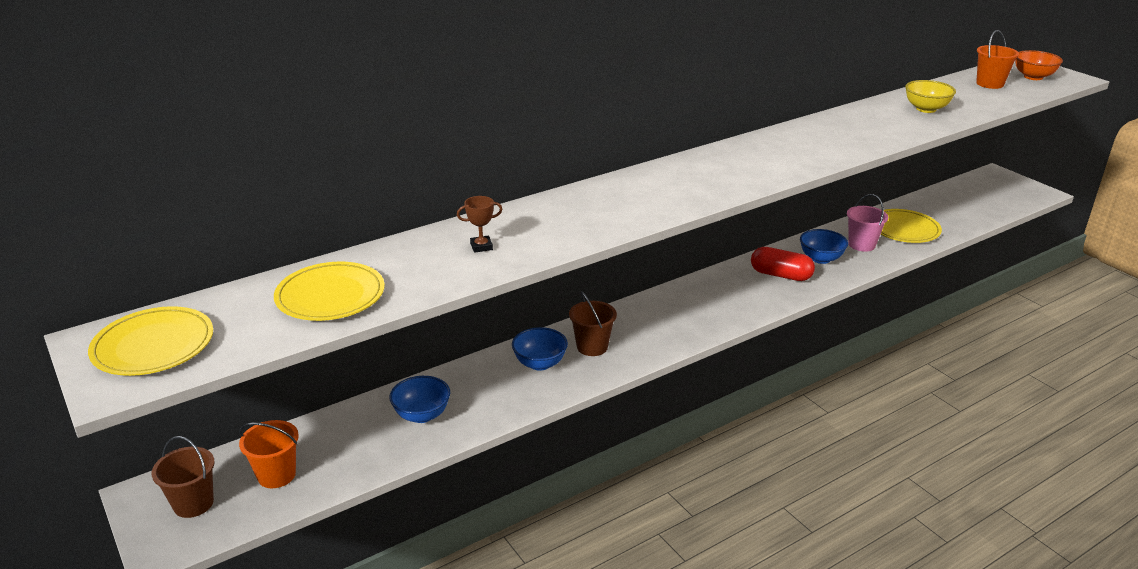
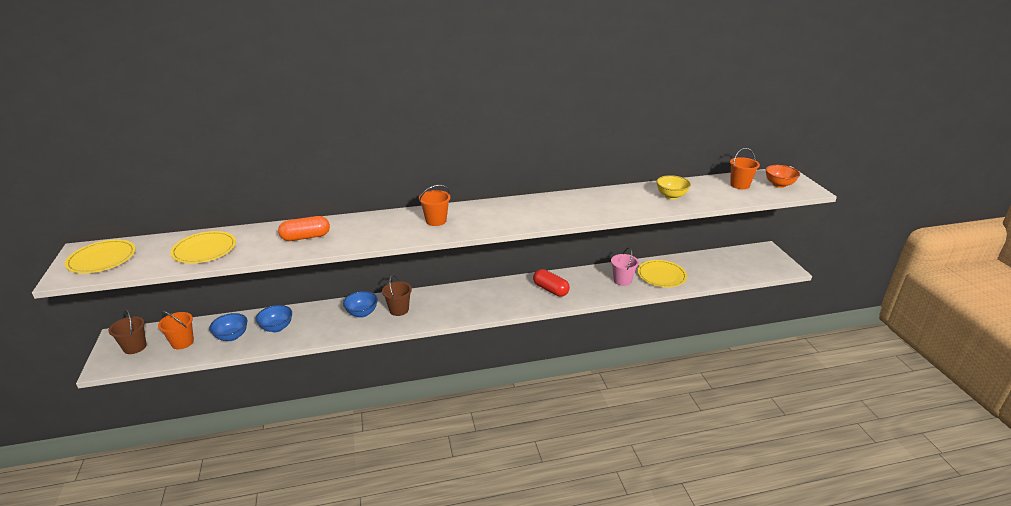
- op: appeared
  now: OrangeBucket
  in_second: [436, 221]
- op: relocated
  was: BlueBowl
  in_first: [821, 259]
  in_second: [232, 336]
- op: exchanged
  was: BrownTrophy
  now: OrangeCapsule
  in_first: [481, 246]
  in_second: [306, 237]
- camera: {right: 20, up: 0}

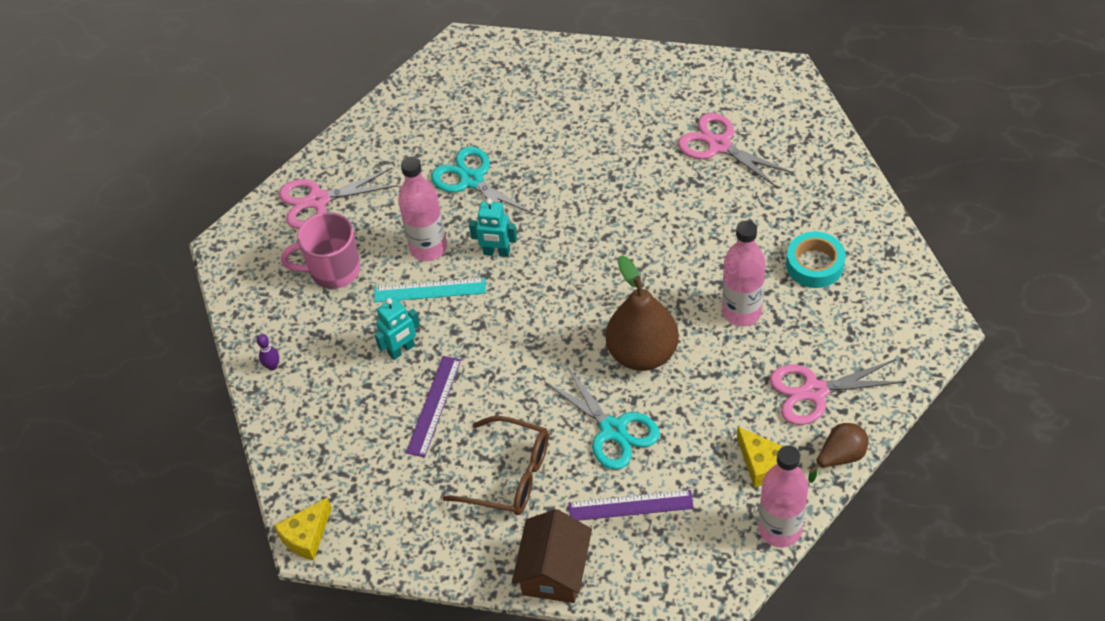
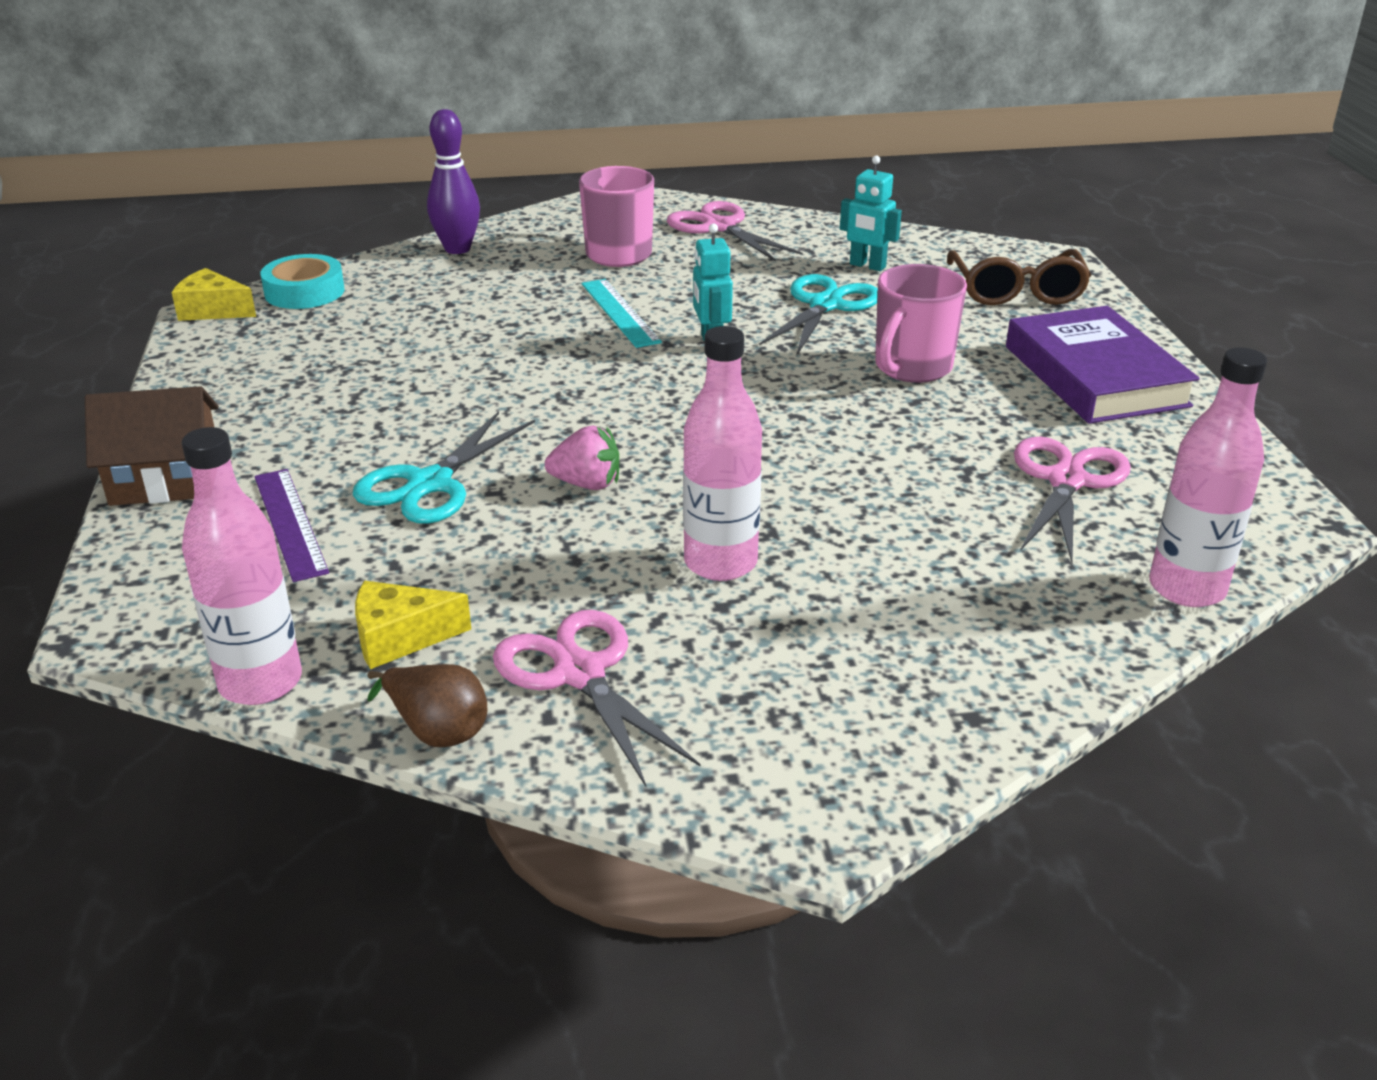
- op: missing
  was: PurpleRuler
  in_first: [434, 405]
- op: appeared
  now: PinkMug
  in_second: [911, 368]
- op: appeared
  now: PurpleBook
  in_second: [1095, 376]
- op: relocated
  was: TurquoiseRobot
  in_first: [402, 350]
  in_second: [867, 266]
- op: relocated
  was: PinkBottle
  in_first: [428, 248]
  in_second: [1187, 588]
- op: relocated
  was: BrownGlasses
  in_first: [508, 475]
  in_second: [1016, 291]
- op: relocated
  was: TurquoiseTape
  in_first: [814, 264]
  in_second: [304, 292]
- op: exchanged
  was: BrownPear
  now: PinkStrawberry
  in_first: [642, 353]
  in_second: [587, 484]
- op: spun
  was: YellowCheese
  in_first: [761, 463]
  in_second: [400, 637]
  clockwise: 45
- op: size
  was: PurpleBowlingPin
  in_first: [272, 366]
  in_second: [457, 249]
  ratio: 2.06
- camera: {right: 65, up: -20}

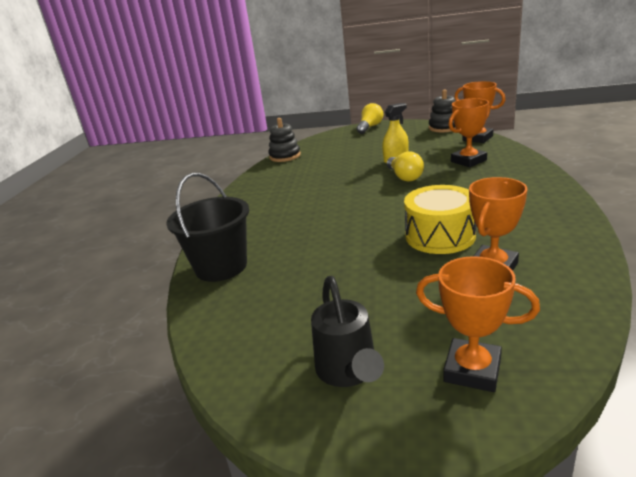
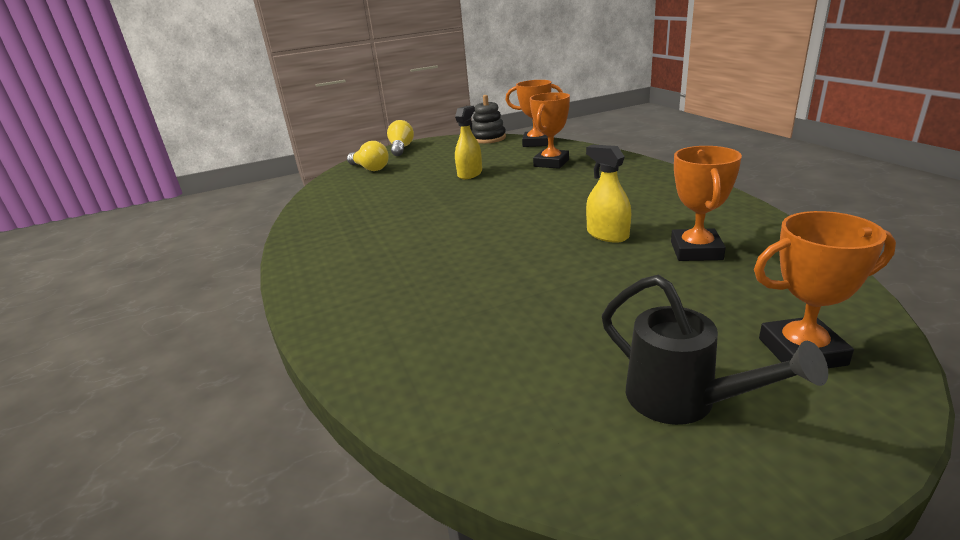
- op: missing
  was: BlackBucket
  in_first: [221, 267]
- op: missing
  was: BlackStackingToy
  in_first: [285, 156]
- op: relocated
  was: YellowLightBulb
  in_first: [404, 177]
  in_second: [370, 168]
- op: exchanged
  was: YellowDrum
  now: YellowSprayBottle
  in_first: [440, 236]
  in_second: [607, 234]
- camera: {right: -30, up: 0}

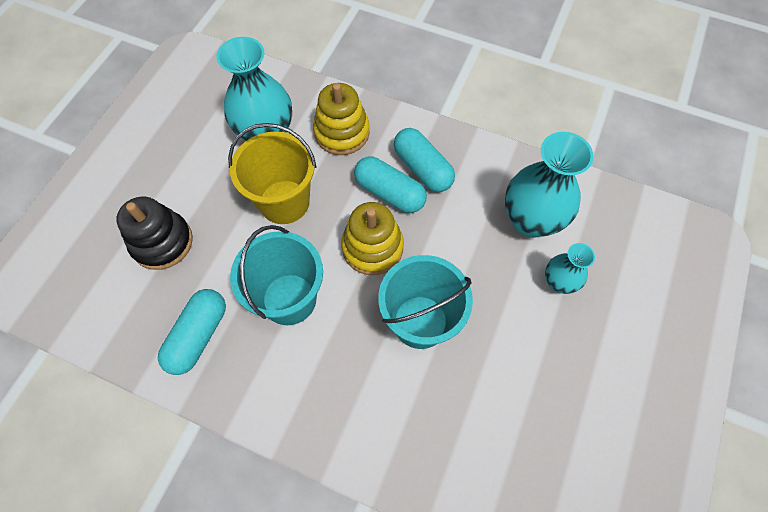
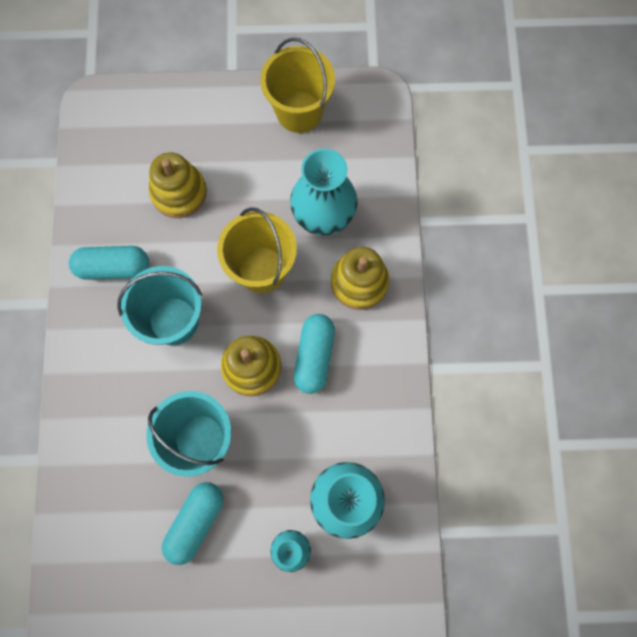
- op: appeared
  now: YellowBucket
  in_second: [299, 112]
- op: relocated
  was: TurquoiseCapsule
  in_first: [422, 168]
  in_second: [195, 522]
- op: colour
  was: BlackStackingToy
  now: YellowStackingToy
  in_first: [162, 242]
  in_second: [179, 192]
- camera: {right: 65, up: 10}

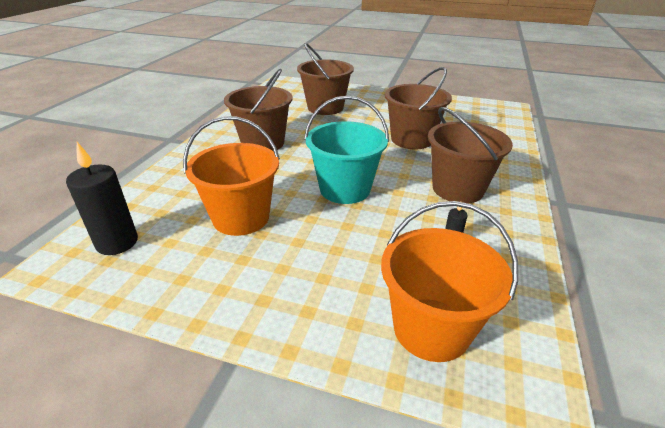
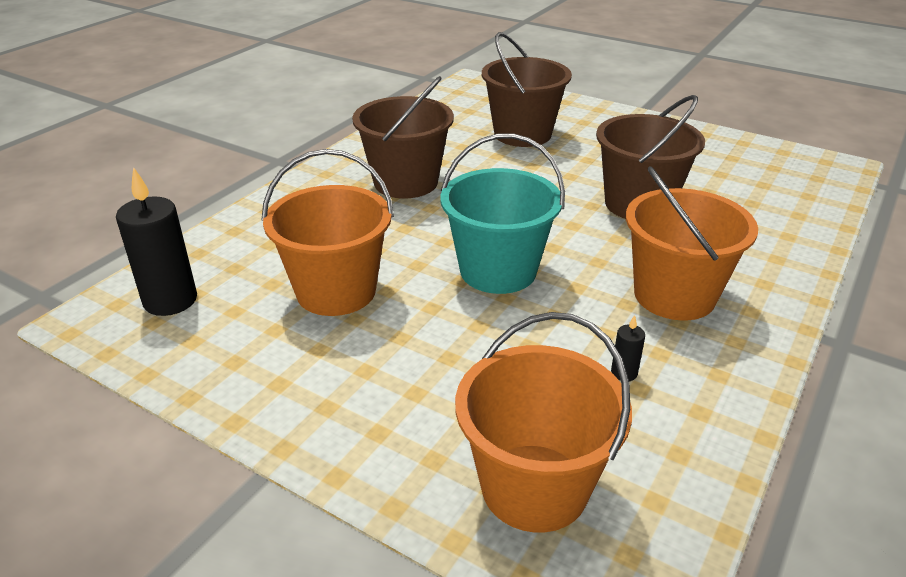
- op: colour
  was: BrownBucket
  now: OrangeBucket
  in_first: [457, 189]
  in_second: [674, 295]
- camera: {right: 15, up: 0}

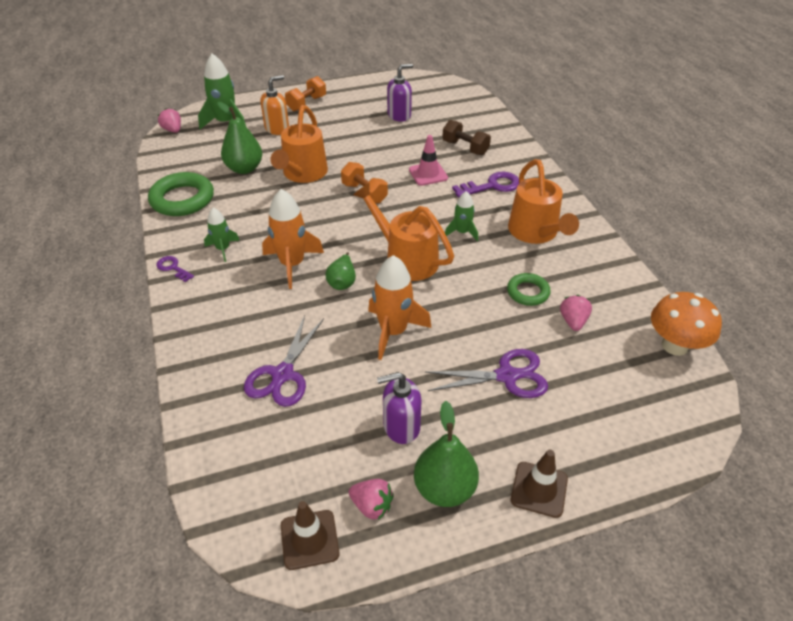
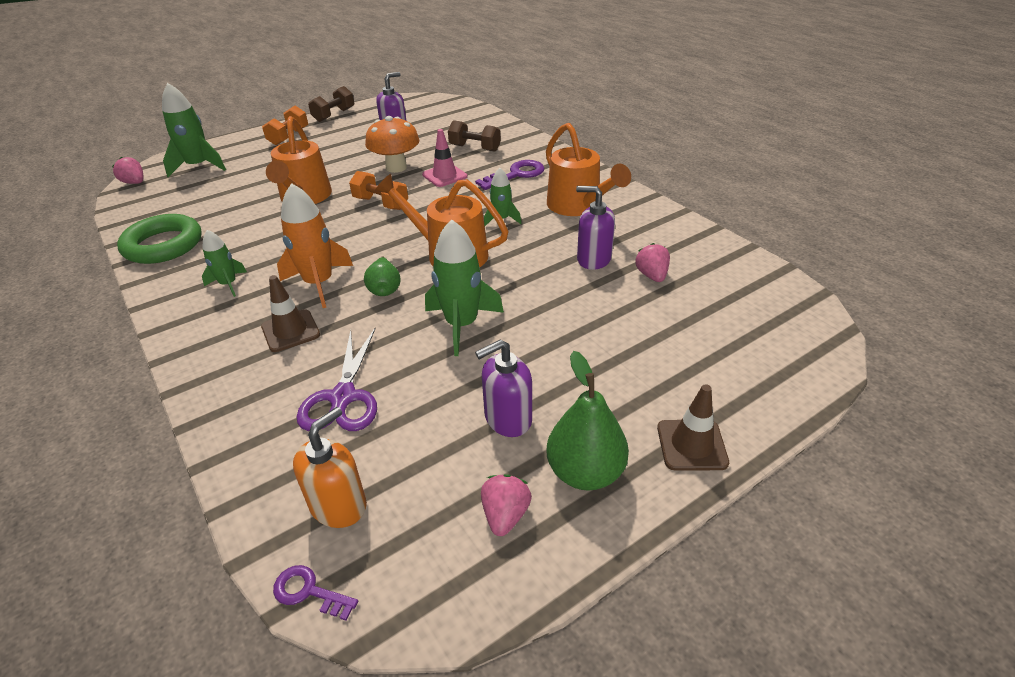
- op: missing
  was: GreenPear
  in_first: [244, 168]
- op: missing
  was: PurpleScissors
  in_first: [506, 376]
- op: appeared
  now: BrownDumbbell
  in_second: [334, 115]
- op: relocated
  was: PurpleKey
  in_first: [173, 268]
  in_second: [309, 592]
- op: relocated
  was: OrangeSoapDispenser
  in_first: [277, 128]
  in_second: [339, 505]
- op: relocated
  was: BrownTrafficCone
  in_first: [309, 539]
  in_second: [290, 331]
- op: relocated
  was: OrangeMushroom
  in_first: [674, 345]
  in_second: [396, 167]
- op: exchanged
  was: GreenRing
  now: PurpleSoapDispenser
  in_first: [528, 292]
  in_second: [593, 259]
- op: colour
  was: OrangeRocket
  now: GreenRocket
  in_first: [393, 331]
  in_second: [462, 325]
- op: spun
  was: PinkStrawberry
  in_first: [372, 506]
  in_second: [505, 515]
  clockwise: -90
- camera: {right: -15, up: -5}

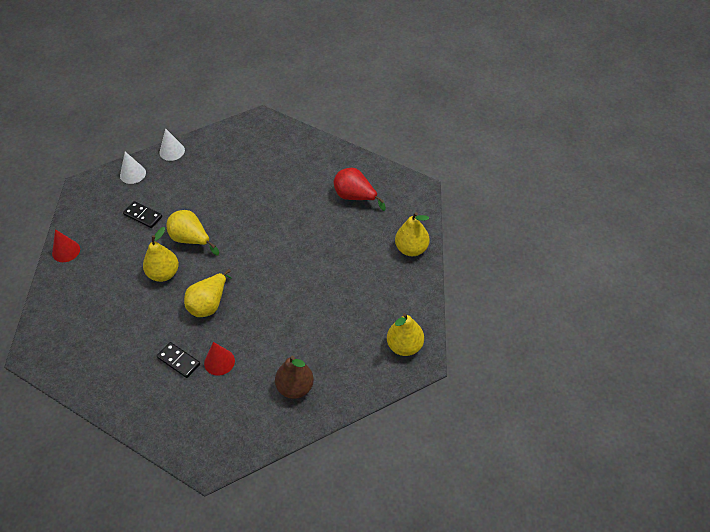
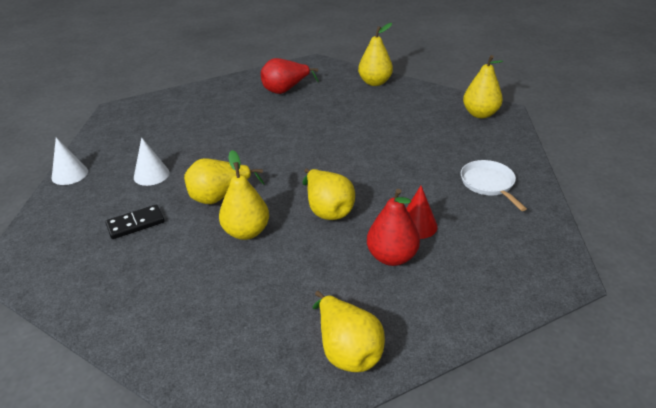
- op: missing
  was: RedCone
  in_first: [66, 251]
- op: appeared
  now: YellowPear
  in_second: [347, 350]
- op: relocated
  was: WhiteCone
  in_first: [133, 174]
  in_second: [151, 175]
- op: exchanged
  was: BlackDomino
  now: RedPear
  in_first: [178, 361]
  in_second: [392, 257]
- op: exchanged
  was: BrownPear
  now: WhitePan
  in_first: [295, 388]
  in_second: [488, 184]
- camera: {right: -60, up: -15}

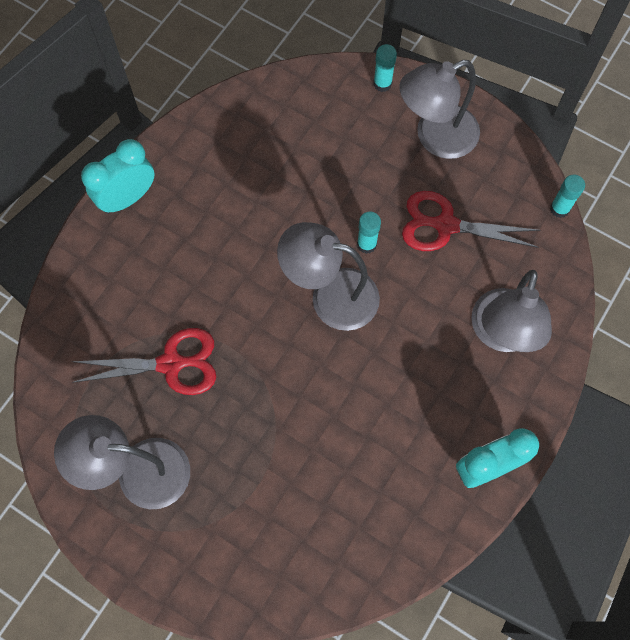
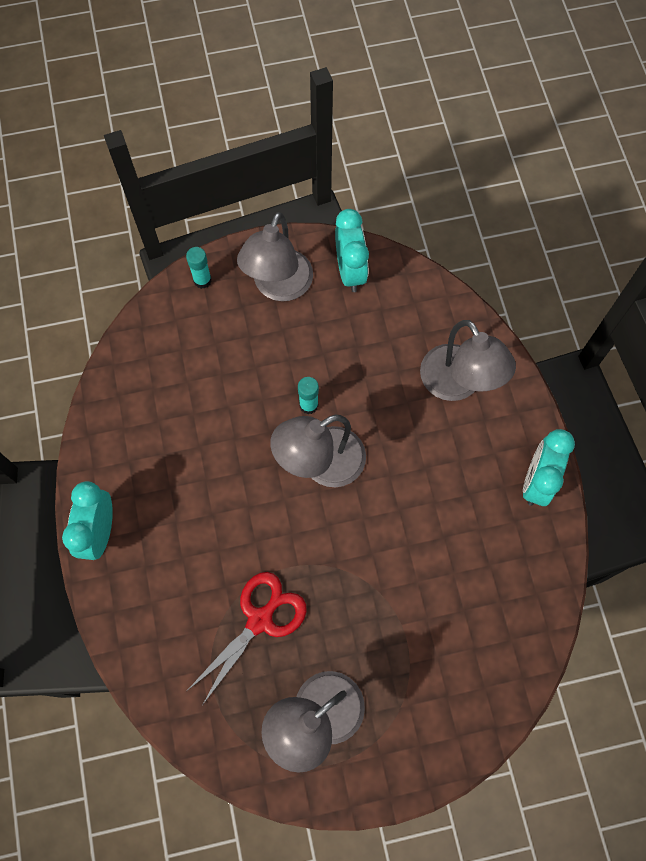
- op: missing
  was: RedScissors
  in_first: [445, 225]
- op: missing
  was: TurquoiseGlueStick
  in_first: [559, 209]
- op: appeared
  now: TurquoiseClock
  in_second: [350, 271]
- camera: {right: -45, up: 0}

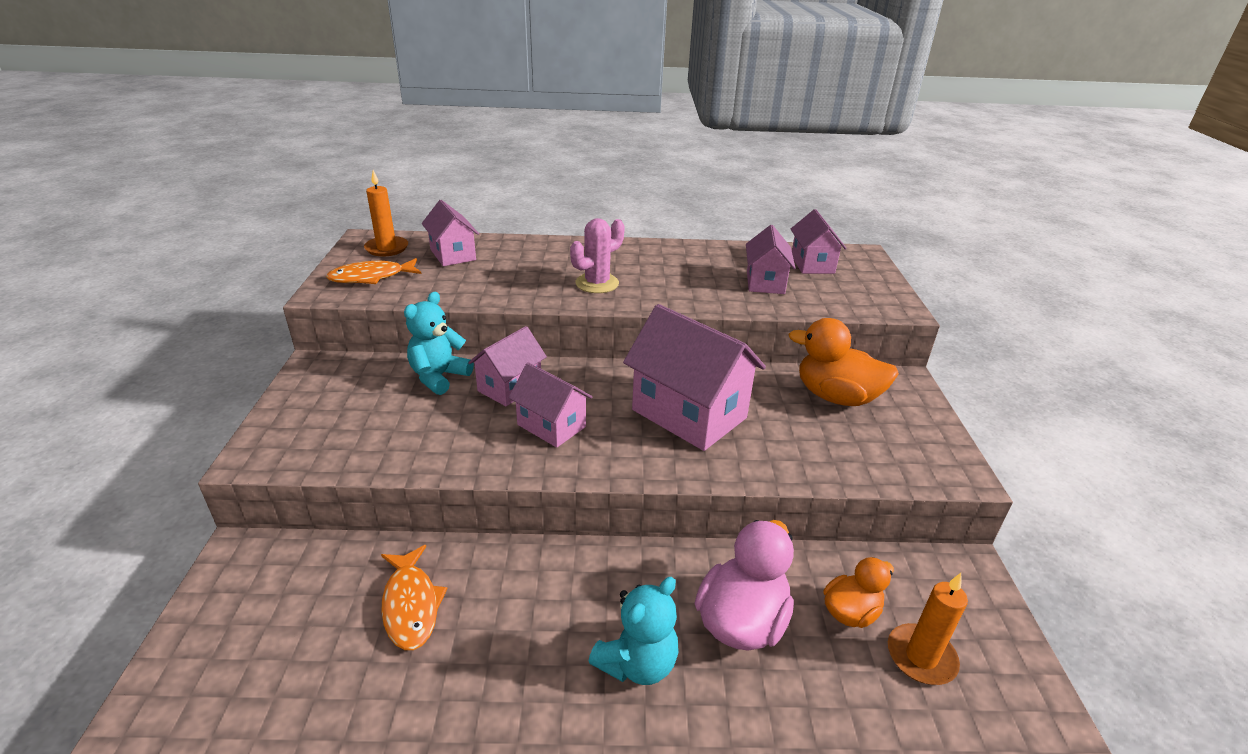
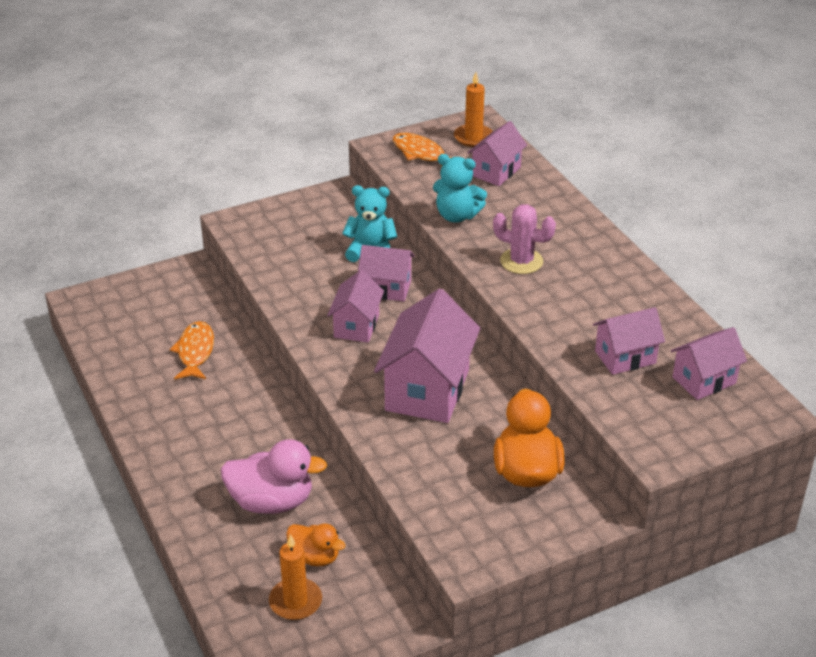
- op: relocated
  was: TurquoiseTeddyBear
  in_first: [637, 663]
  in_second: [457, 216]
- op: spun
  was: OrangeFish
  in_first: [411, 605]
  in_second: [195, 352]
  clockwise: 135
- camera: {right: 65, up: 5}

